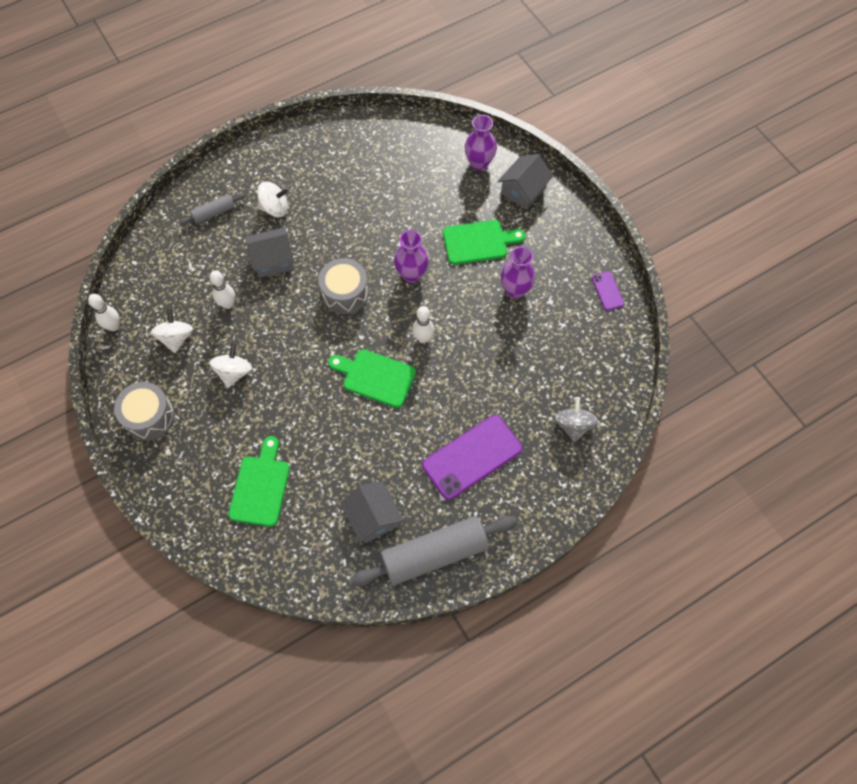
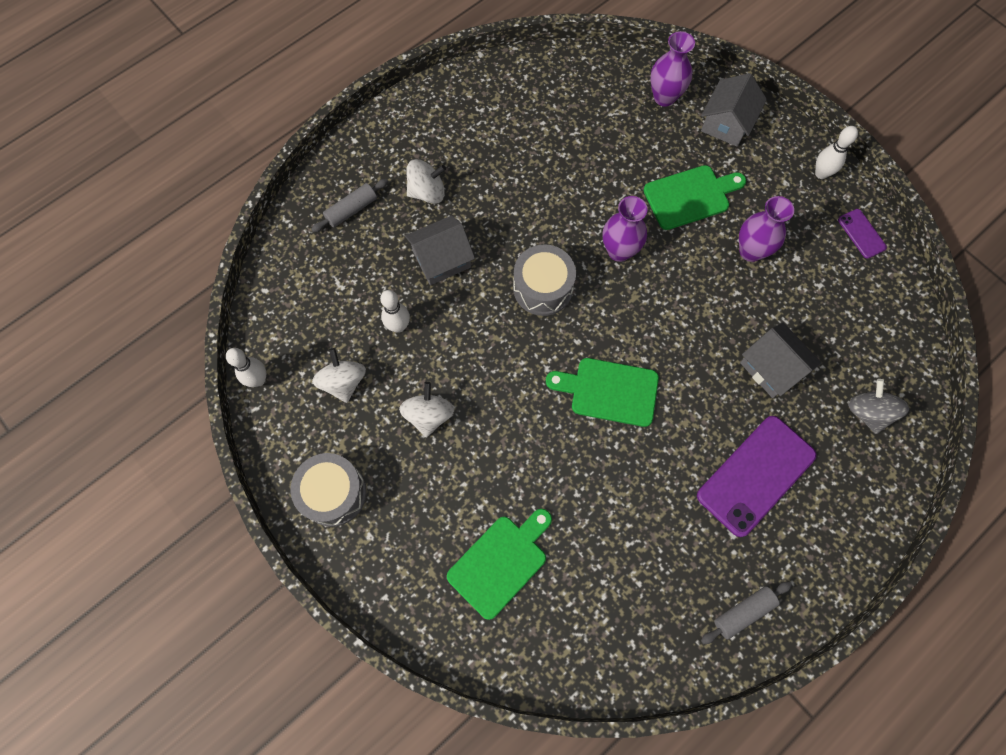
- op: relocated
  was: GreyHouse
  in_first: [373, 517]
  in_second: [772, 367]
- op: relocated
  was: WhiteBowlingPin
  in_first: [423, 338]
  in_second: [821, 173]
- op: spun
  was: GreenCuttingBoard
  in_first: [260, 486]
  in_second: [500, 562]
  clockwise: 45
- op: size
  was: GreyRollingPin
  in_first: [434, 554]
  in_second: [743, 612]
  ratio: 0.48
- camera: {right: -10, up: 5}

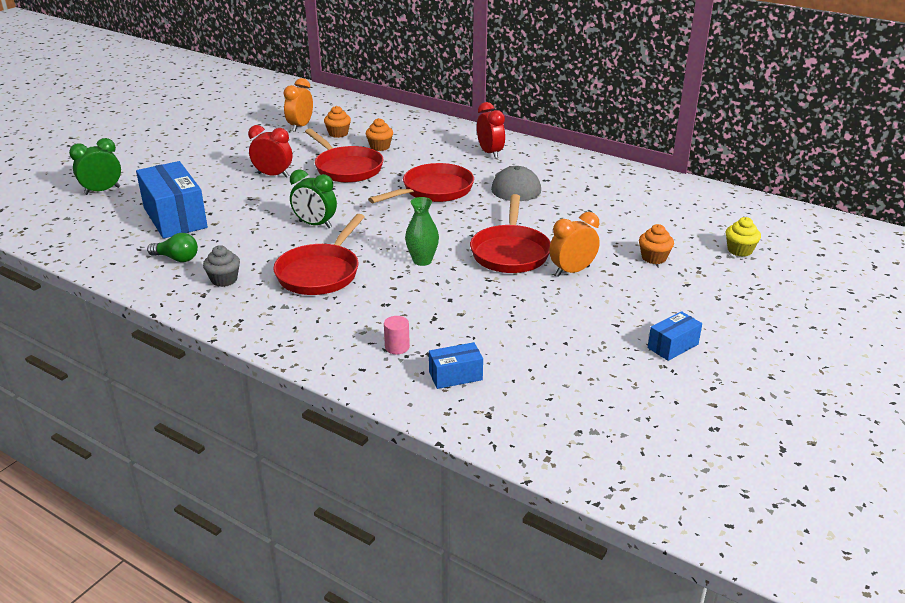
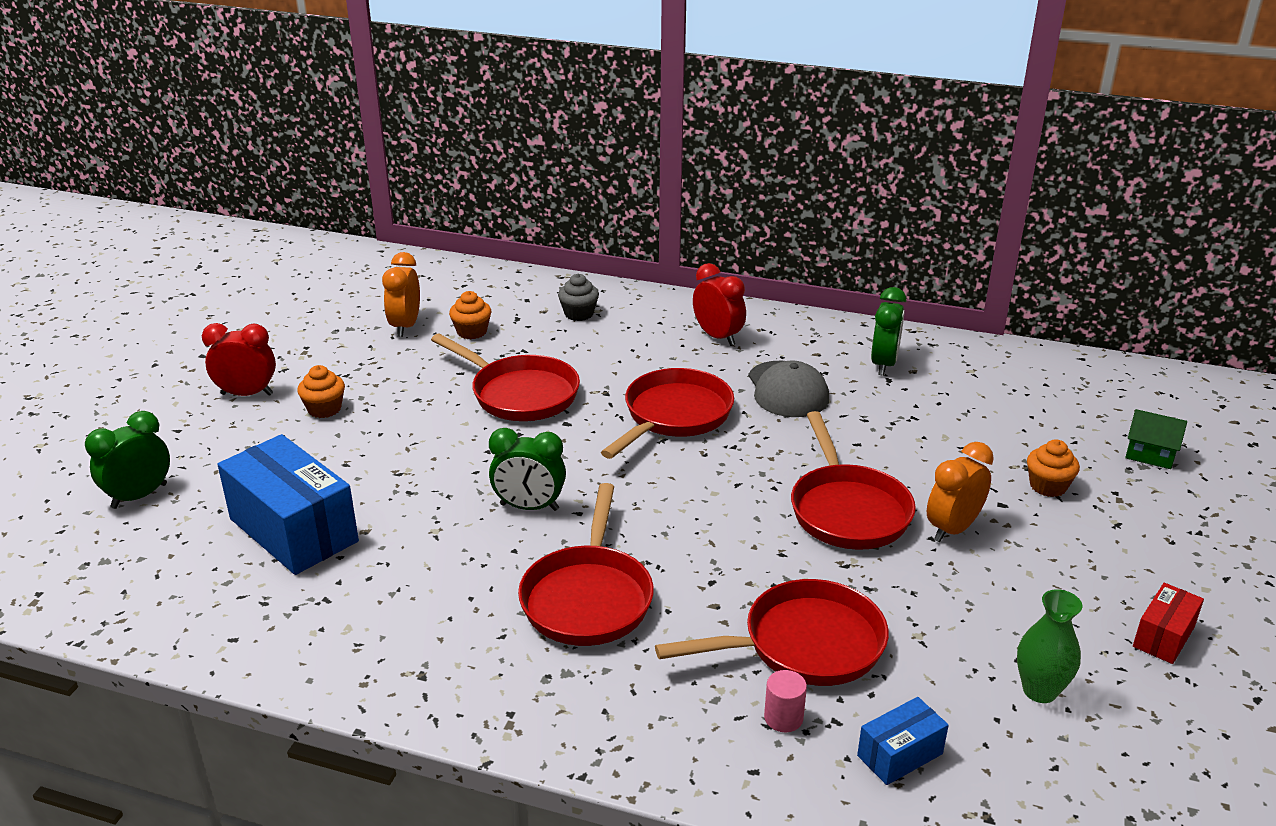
- op: missing
  was: GreenLightBulb
  in_first: [176, 258]
- op: appeared
  now: RedPan
  in_second: [804, 645]
- op: appeared
  now: GreenClock
  in_second: [883, 364]
- op: relocated
  was: GreyCupcake
  in_first: [224, 280]
  in_second: [579, 314]
- op: relocated
  was: RedClock
  in_first: [273, 175]
  in_second: [247, 394]
- op: relocated
  was: OrangeCupcake
  in_first: [380, 147]
  in_second: [324, 409]
- op: relocated
  was: GreenVase
  in_first: [422, 261]
  in_second: [1039, 691]
- op: exchanged
  was: YellowCupcake
  now: GreenHouse
  in_first: [739, 250]
  in_second: [1150, 454]
- op: colour
  was: BlueBox
  now: RedBox
  in_first: [673, 346]
  in_second: [1163, 636]
- camera: {right: -15, up: 0}

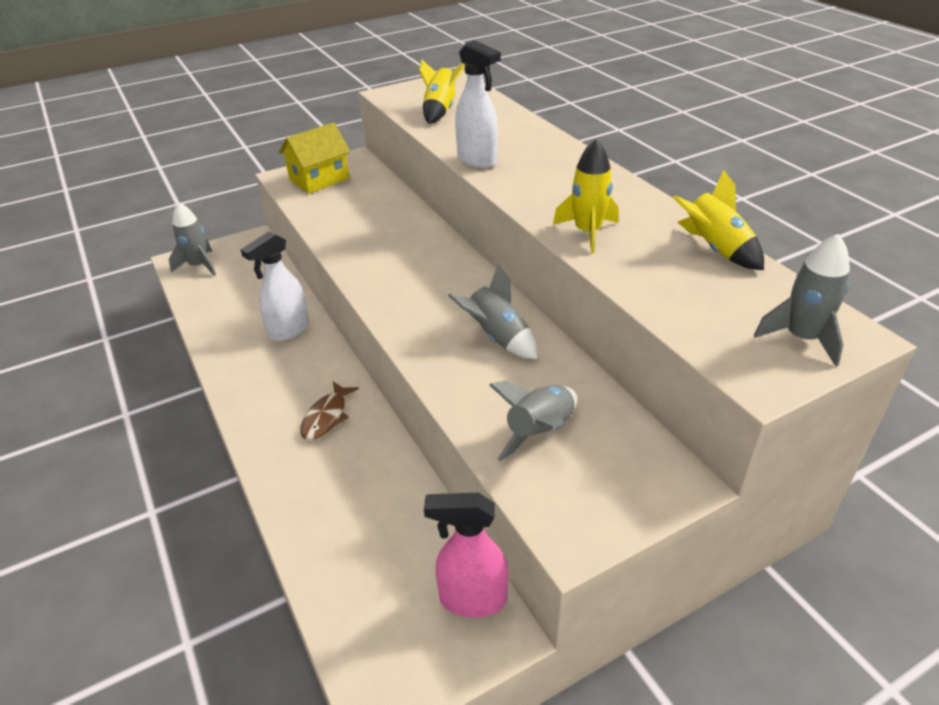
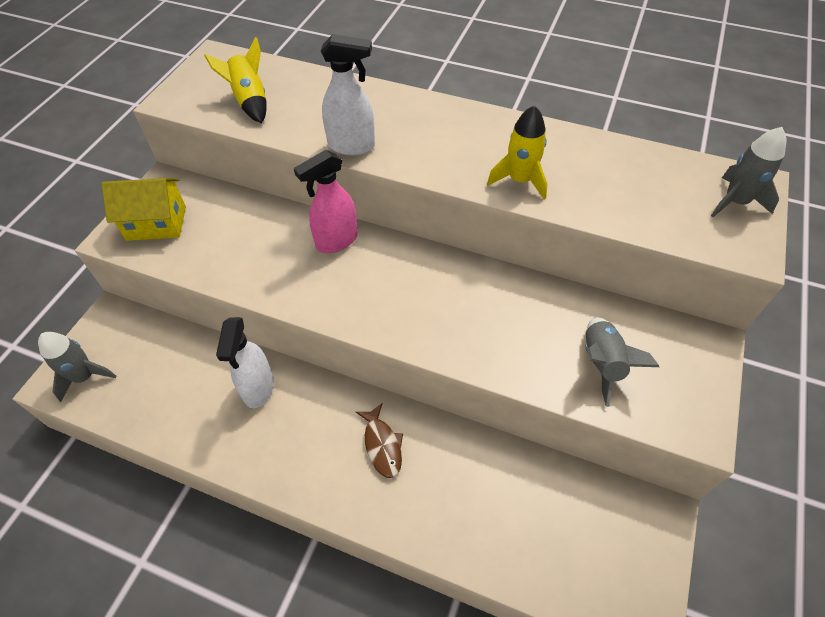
- op: missing
  was: GreyRocket
  in_first: [497, 338]
- op: missing
  was: YellowRocket
  in_first: [715, 249]
- op: relocated
  was: PinkSprayBottle
  in_first: [472, 599]
  in_second: [336, 241]
- op: spun
  was: YellowHouse
  in_first: [319, 179]
  in_second: [156, 223]
  clockwise: 75
- camera: {right: -40, up: 15}

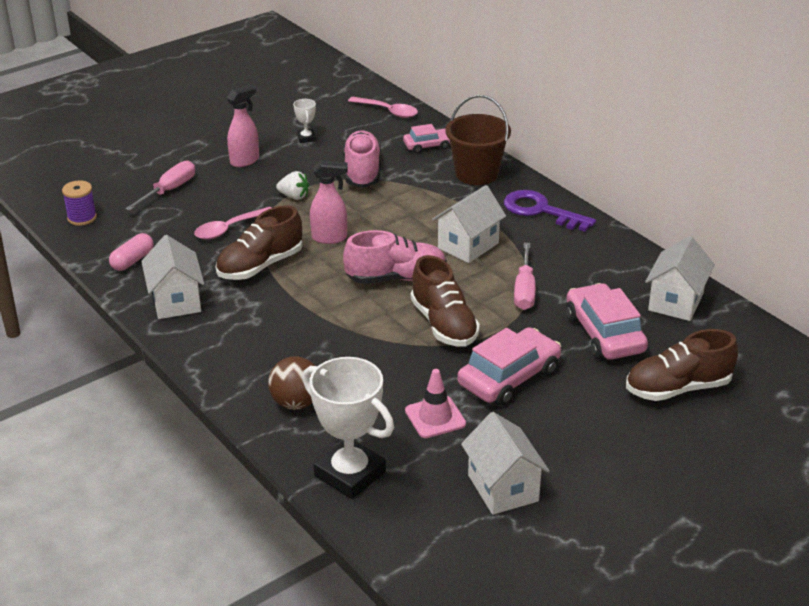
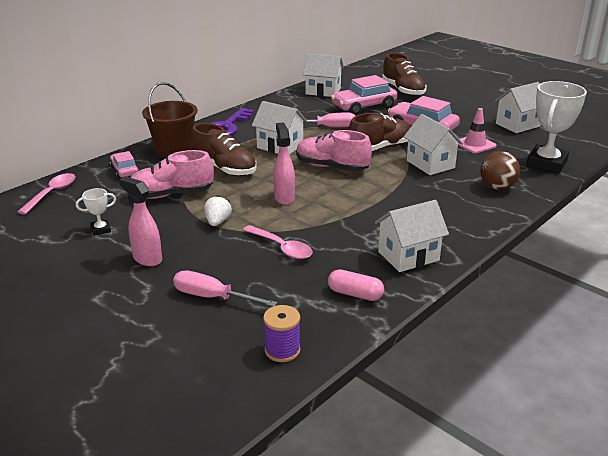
- op: appeared
  now: WhiteHouse
  in_second: [430, 164]
- op: relocated
  was: BrownShoe
  in_first: [260, 266]
  in_second: [224, 169]
- op: spun
  was: PinkShoe
  in_first: [396, 278]
  in_second: [332, 167]
  clockwise: -45
- camera: {right: -100, up: -5}

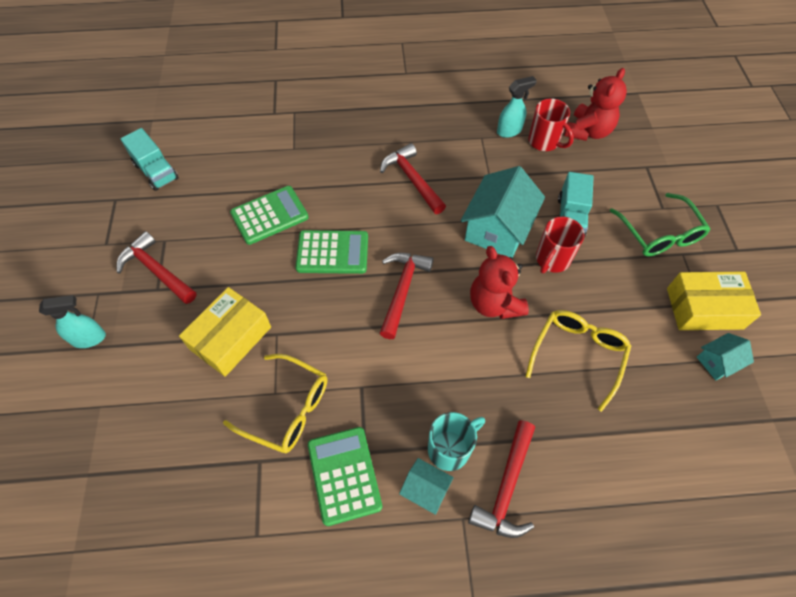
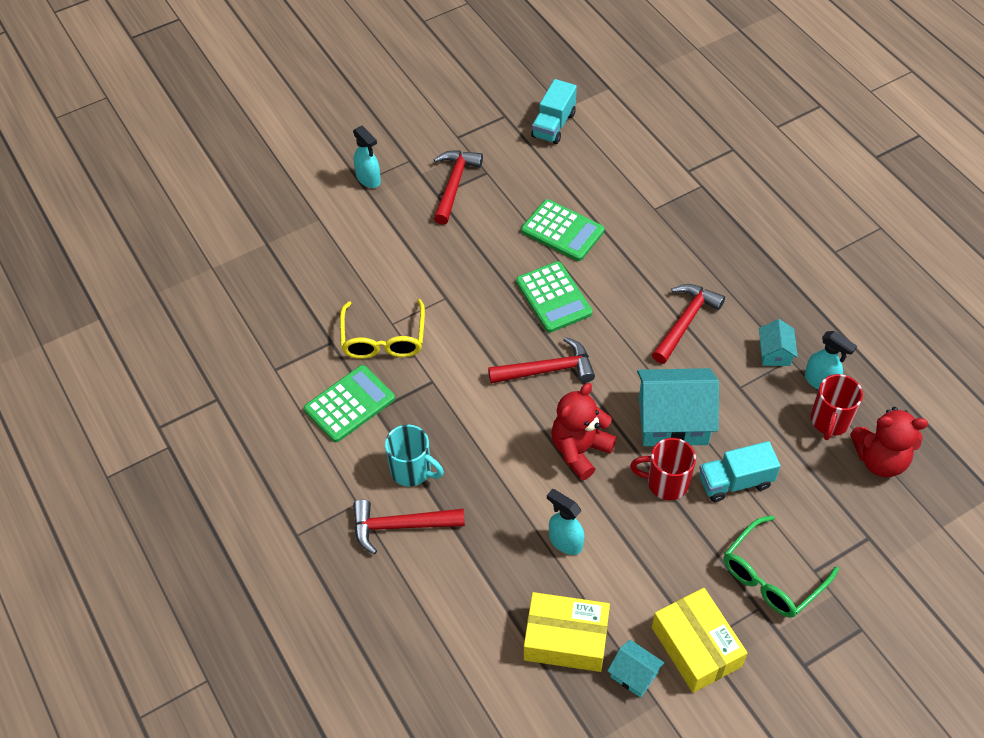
- op: relocated
  was: YellowBox
  in_first: [231, 338]
  in_second: [566, 639]
- op: relocated
  was: TurquoiseHouse
  in_first: [425, 489]
  in_second: [775, 353]
- op: exchanged
  was: YellowGlasses
  now: TurquoiseSprayBottle
  in_first: [577, 355]
  in_second: [565, 541]
- camera: {right: 65, up: -5}

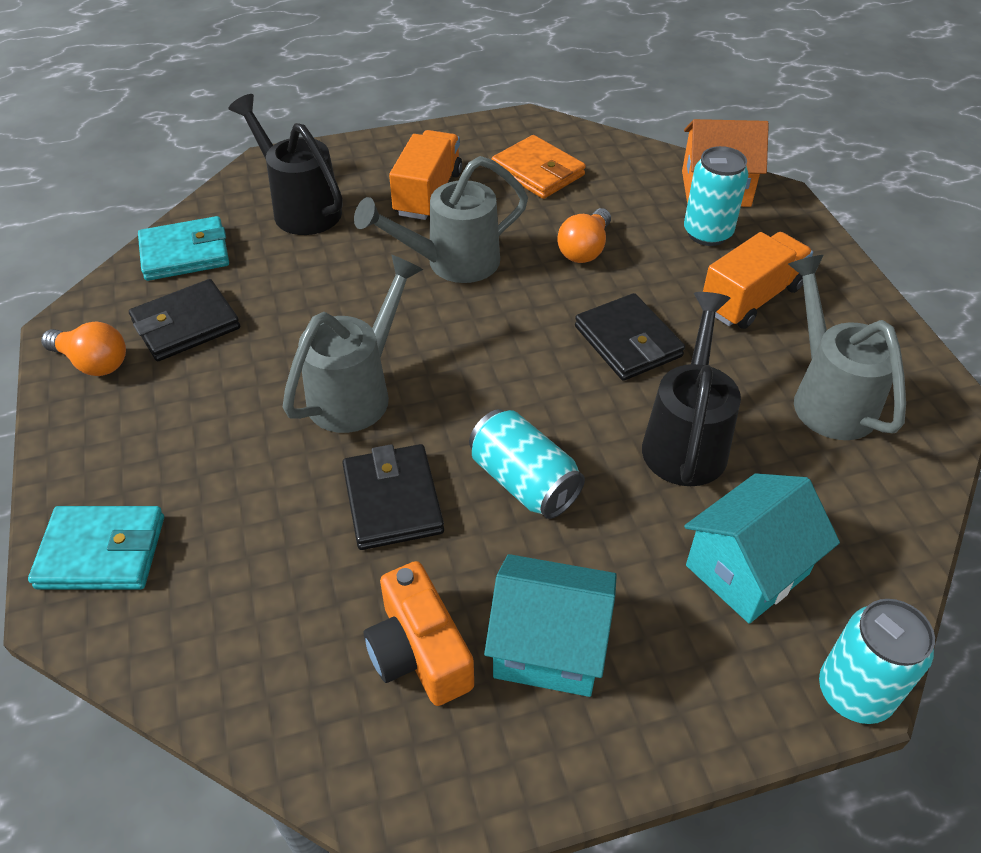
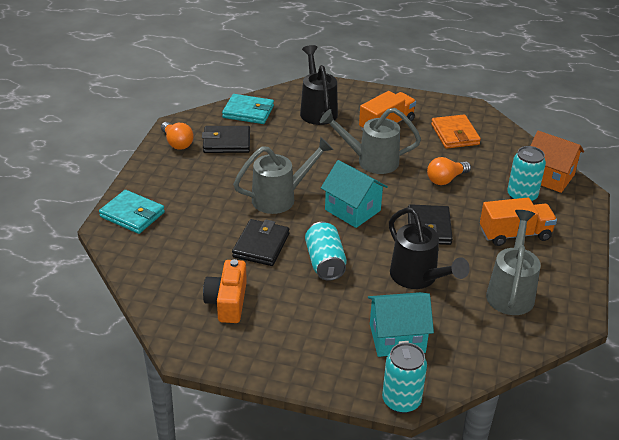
- op: relocated
  was: TurquoiseHouse
  in_first: [548, 646]
  in_second: [352, 210]
- op: spun
  was: BlackWateringCan
  in_first: [686, 439]
  in_second: [418, 278]
  clockwise: 105
- camera: {right: 30, up: -10}

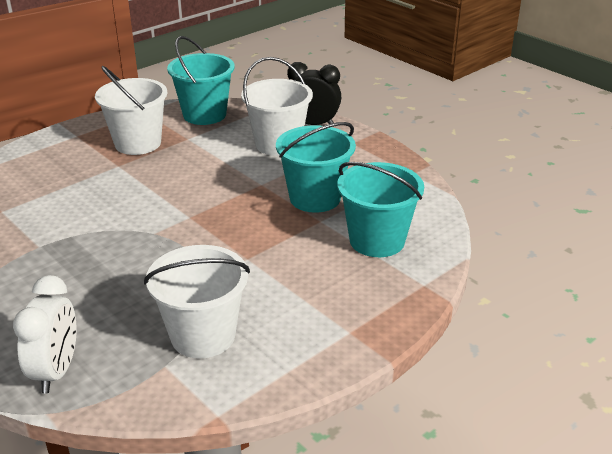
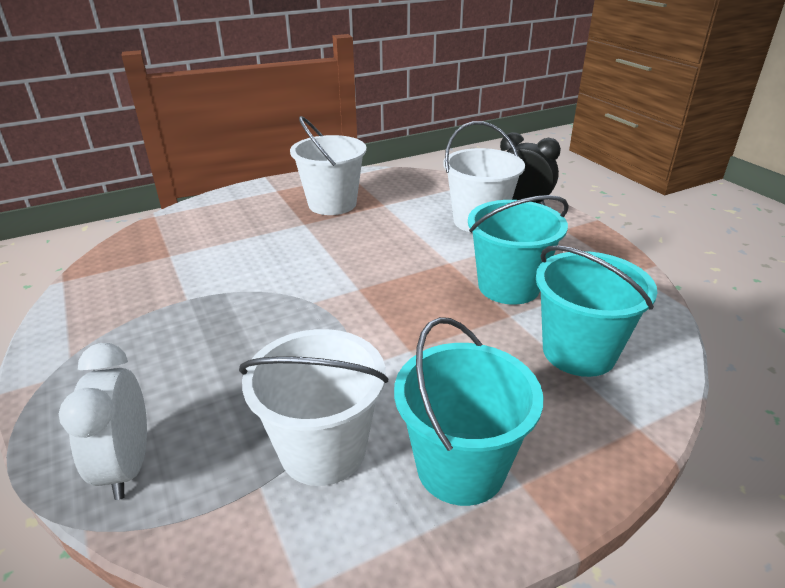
- op: relocated
  was: TurquoiseBucket
  in_first: [204, 114]
  in_second: [460, 467]
- op: spun
  was: WhiteClock
  in_first: [56, 371]
  in_second: [127, 466]
  clockwise: 150
- camera: {right: 15, up: 0}

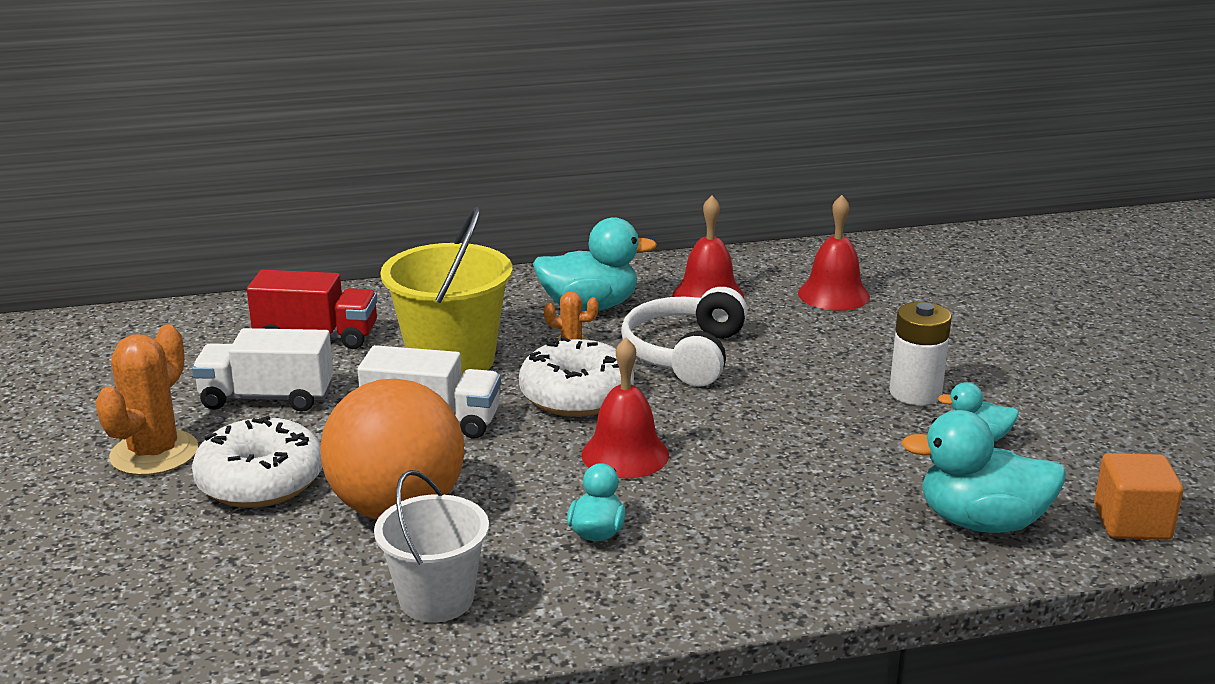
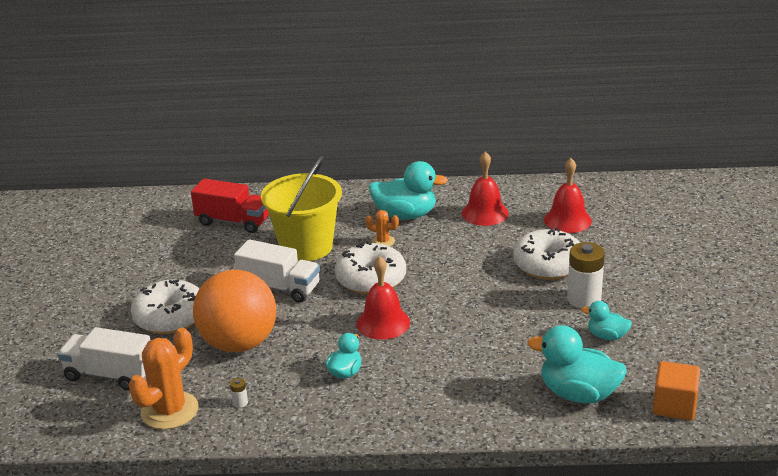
- op: missing
  was: WhiteHeadphones
  in_first: [685, 354]
- op: appeared
  now: WhiteDonut
  in_second: [548, 265]
- op: relocated
  was: OrangeCactus
  in_first: [154, 453]
  in_second: [170, 411]
- op: relocated
  was: WhiteTruck
  in_first: [267, 398]
  in_second: [110, 374]
- op: exchanged
  was: WhiteBucket
  now: WhiteBattery
  in_first: [436, 599]
  in_second: [240, 403]
- camera: {right: 15, up: 5}

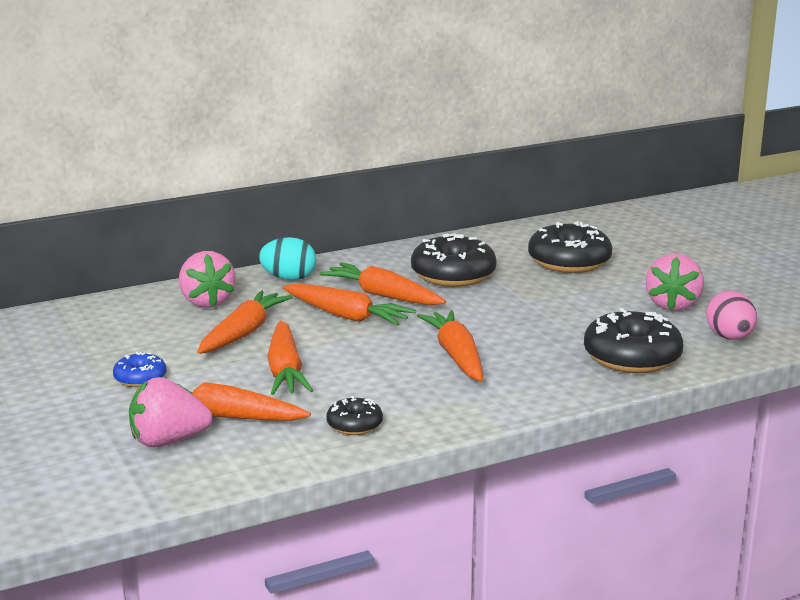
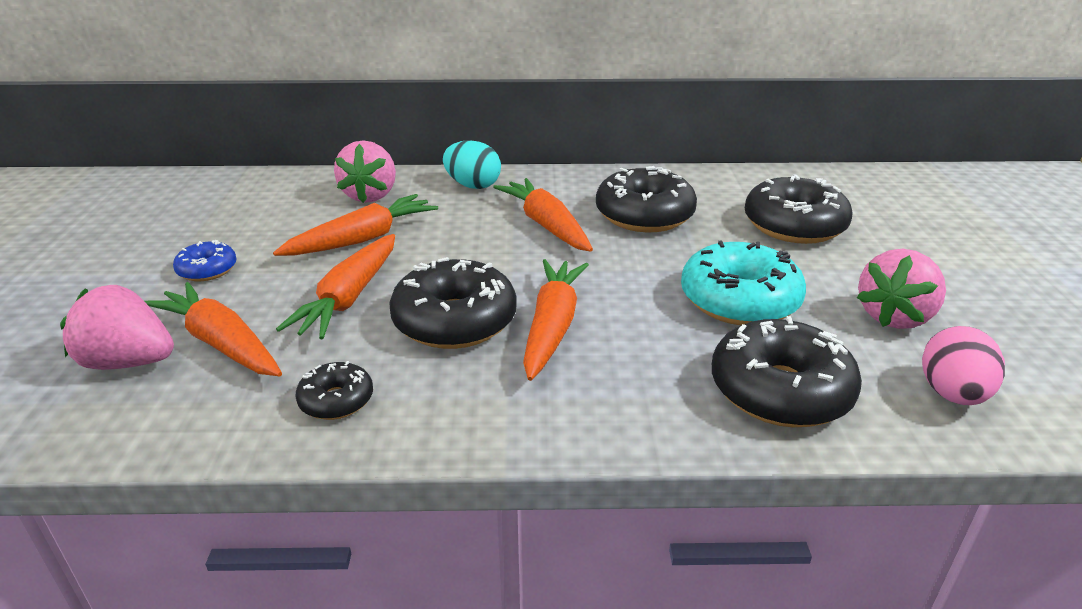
- op: missing
  was: OrangeCarrot
  in_first: [346, 316]
- op: appeared
  now: BlackDonut
  in_second: [455, 321]
- op: appeared
  now: TurquoiseDonut
  in_second: [739, 300]
- camera: {right: 25, up: 10}

